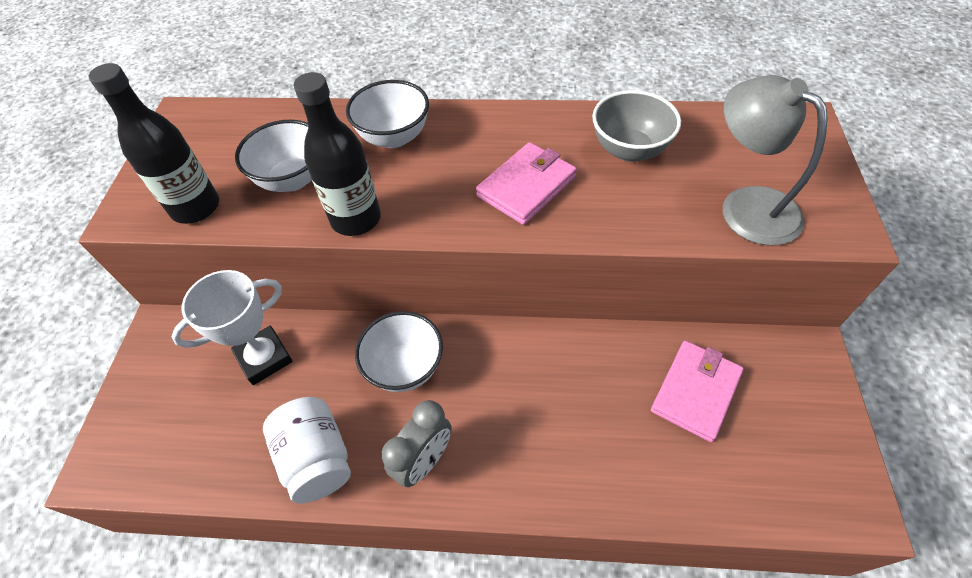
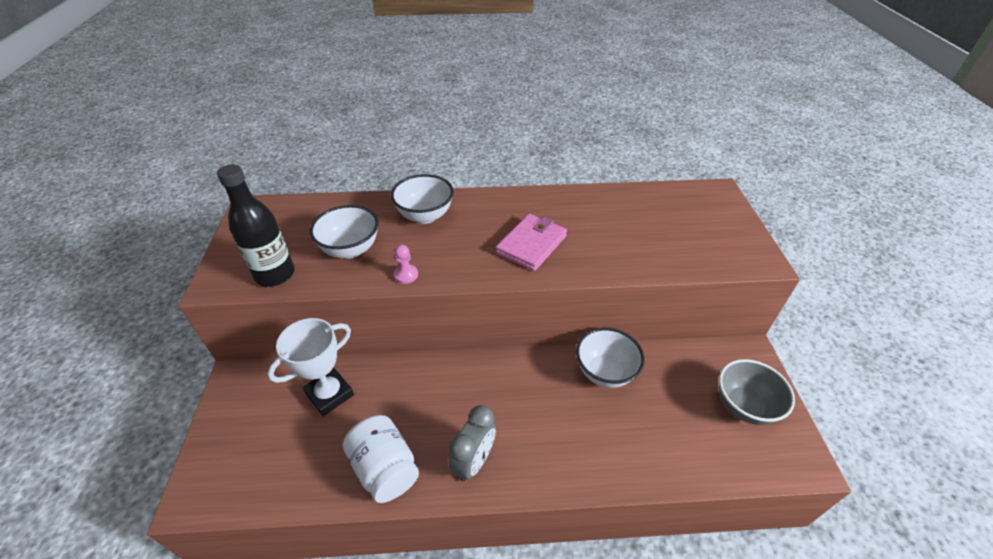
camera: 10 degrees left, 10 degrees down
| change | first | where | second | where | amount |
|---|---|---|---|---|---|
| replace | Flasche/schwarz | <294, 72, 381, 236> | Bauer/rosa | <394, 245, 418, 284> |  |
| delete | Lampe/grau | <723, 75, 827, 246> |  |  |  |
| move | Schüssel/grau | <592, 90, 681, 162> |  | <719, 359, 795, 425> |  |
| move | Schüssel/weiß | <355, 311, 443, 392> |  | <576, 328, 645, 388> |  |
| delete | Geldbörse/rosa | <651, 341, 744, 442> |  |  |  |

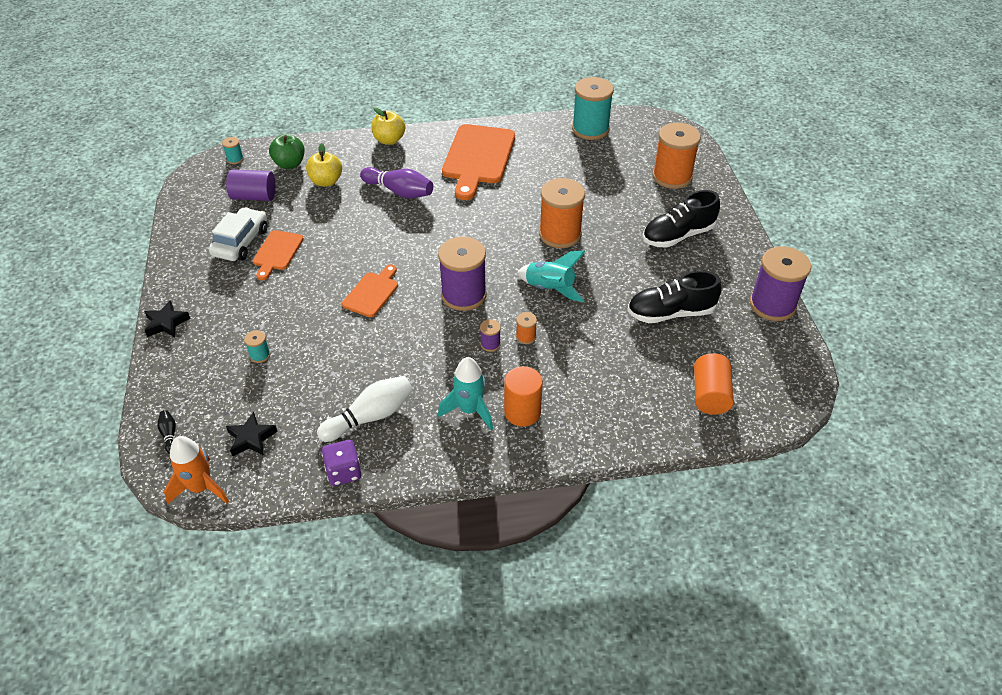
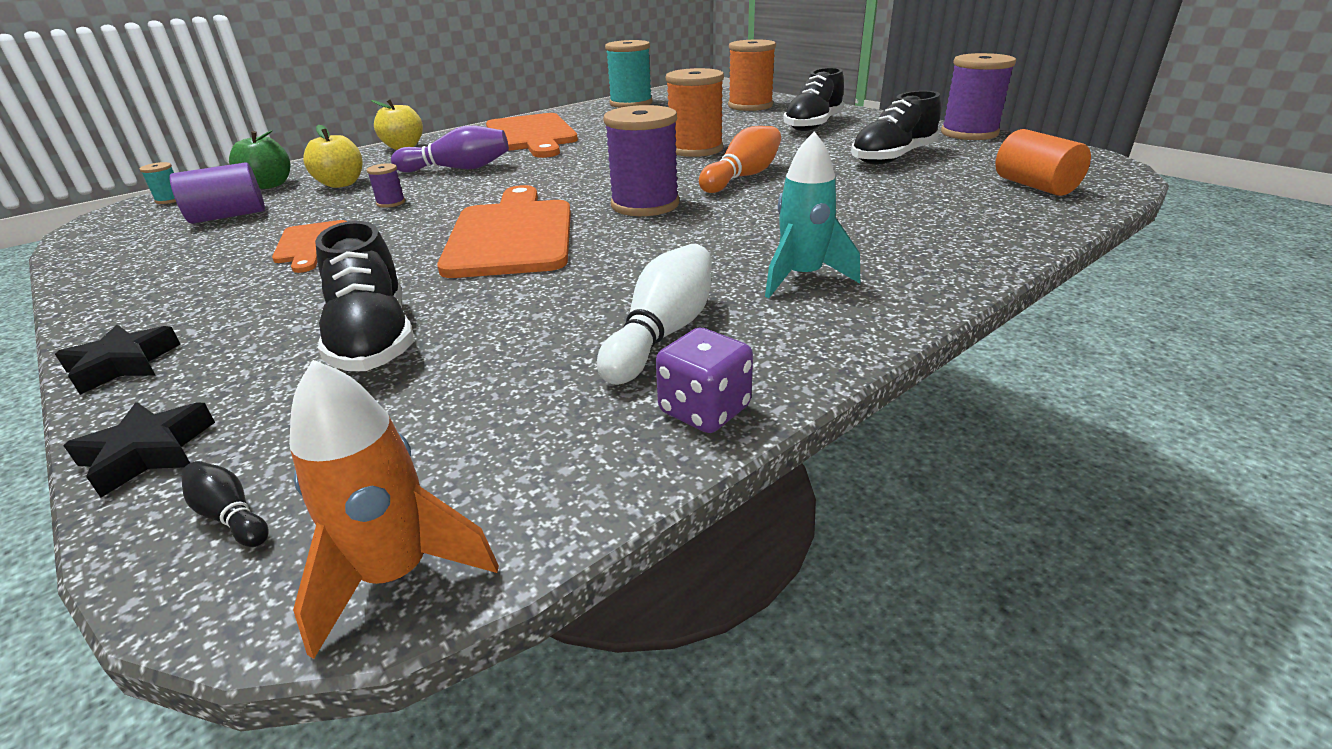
camera: 30 degrees left, 15 degrees down
| change | first | where | second | where | amount |
|---|---|---|---|---|---|
| delete | Auto/weiß | <209, 207, 268, 261> |  |  |  |
| replace | Rakete/türkis | <517, 250, 585, 302> | Bowlingkegel/orange | <699, 126, 781, 193> |  |
| resize | Schneidebrett/orange | <342, 265, 398, 317> |  | <437, 185, 571, 278> | x1.87 |
| delete | Garnrolle/orange | <516, 312, 537, 344> |  |  |  |
| move | Garnrolle/lila | <480, 319, 501, 352> |  | <367, 163, 405, 208> |  |
| replace | Garnrolle/türkis | <244, 330, 271, 363> | Schuh/schwarz | <315, 221, 414, 371> |  |
| delete | Vollzylinder/orange | <504, 366, 543, 427> |  |  |  |
| move | Stern/schwarz | <226, 412, 278, 457> |  | <63, 402, 215, 498> |  |

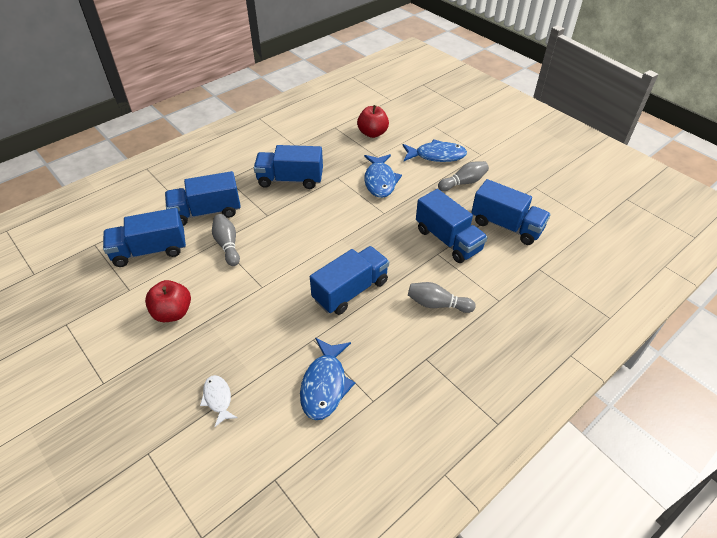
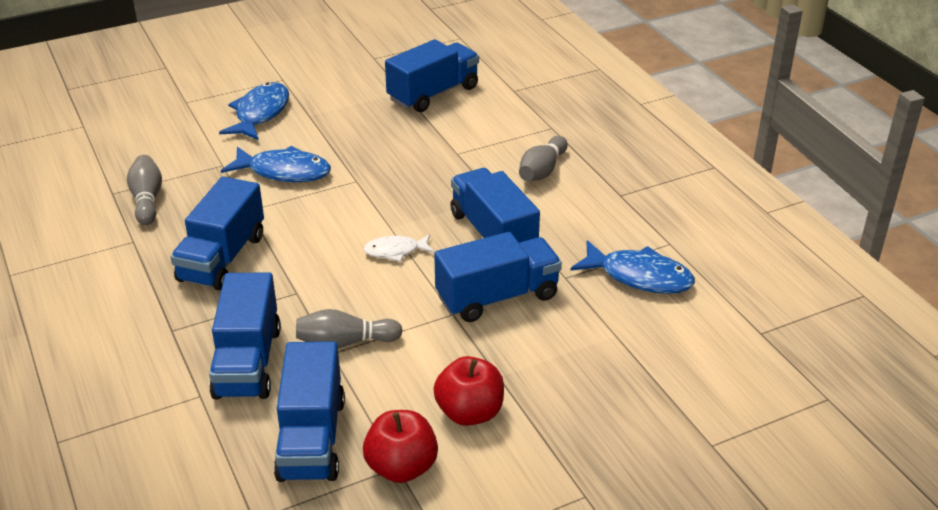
camera: 75 degrees left, 10 degrees down
| change | first | where | second | where | amount |
|---|---|---|---|---|---|
| move | Apfel/rot | <357, 105, 389, 138> |  | <363, 410, 438, 483> |  |
| move | Bowlingkegel/grau | <438, 161, 489, 191> |  | <127, 155, 162, 225> |  |
| move | Lastwagen/blau | <416, 189, 488, 263> |  | <434, 232, 562, 322> |  |
| move | Fisch/weiß | <200, 375, 238, 427> |  | <363, 234, 434, 262> |  |

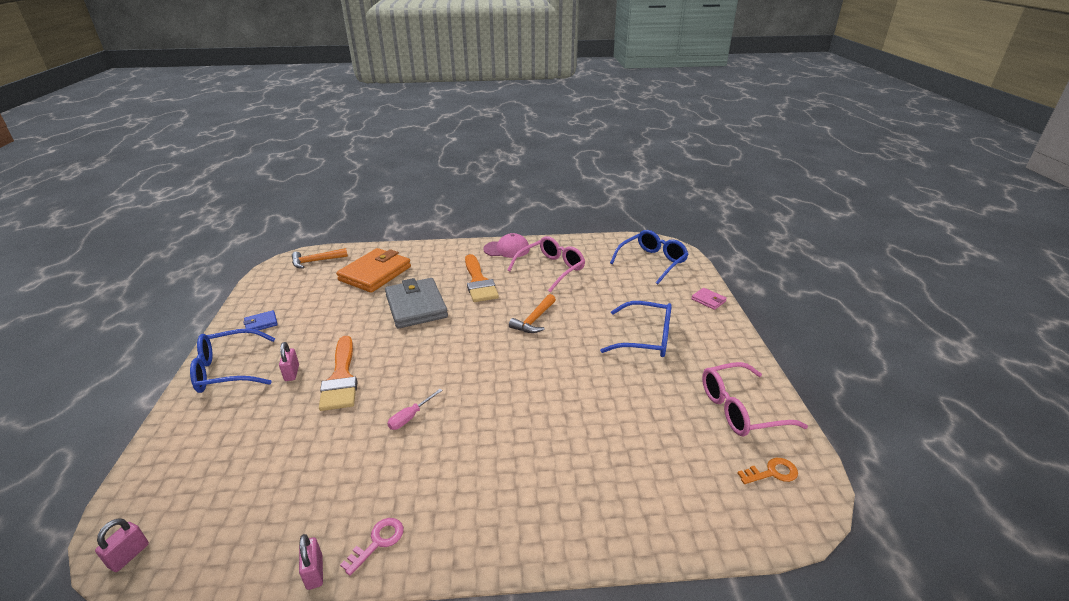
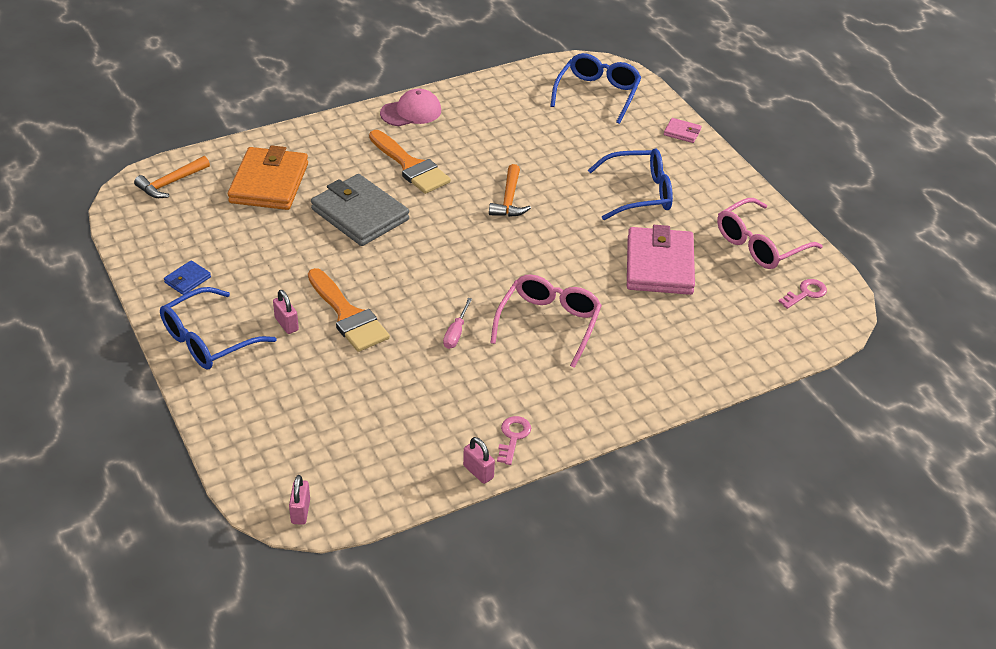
camera: 25 degrees left, 10 degrees up
| change | first | where | second | where | amount |
|---|---|---|---|---|---|
| move | Brille/rosa | <508, 236, 585, 293> |  | <490, 275, 602, 368> |  |
| recolor | Schlüssel/orange | <737, 458, 798, 484> | Schlüssel/rosa | <778, 279, 827, 309> |  |
| insert |  |  | Geldbörse/rosa | <627, 225, 695, 295> |  |

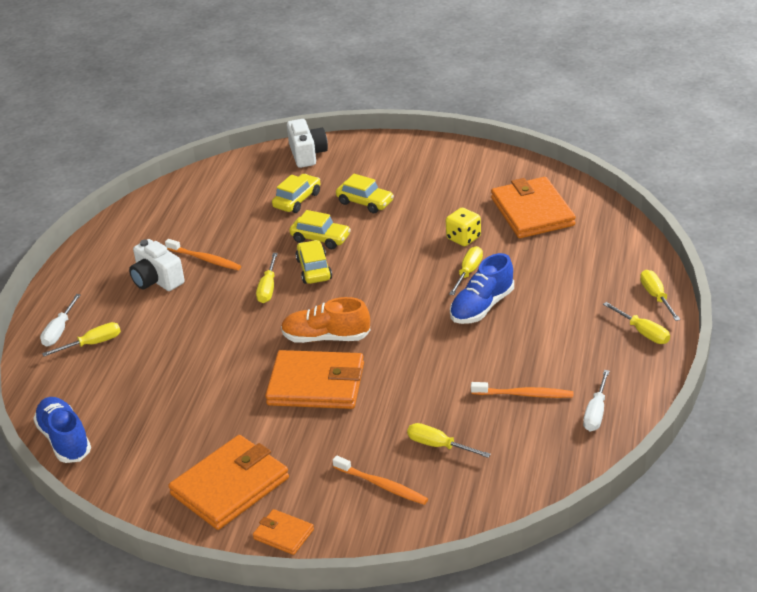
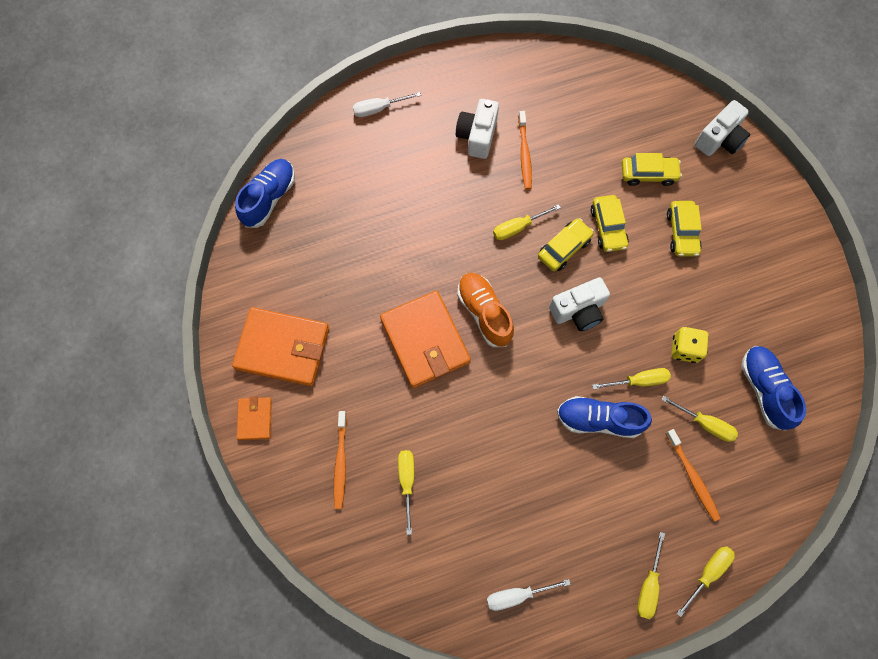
camera: 55 degrees right, 35 degrees up
| change | first | where | second | where | amount |
|---|---|---|---|---|---|
| replace | Geldbörse/orange | <491, 177, 576, 238> | Schuh/blau | <741, 346, 806, 431> |  |
| move | Schraubenzieher/gelb | <42, 322, 121, 356> |  | <661, 396, 738, 442> |  |
| move | Zahnbürste/orange | <471, 382, 574, 398> |  | <665, 429, 721, 521> |  |
| insert |  |  | Kamera/weiß | <549, 277, 610, 331> |  |

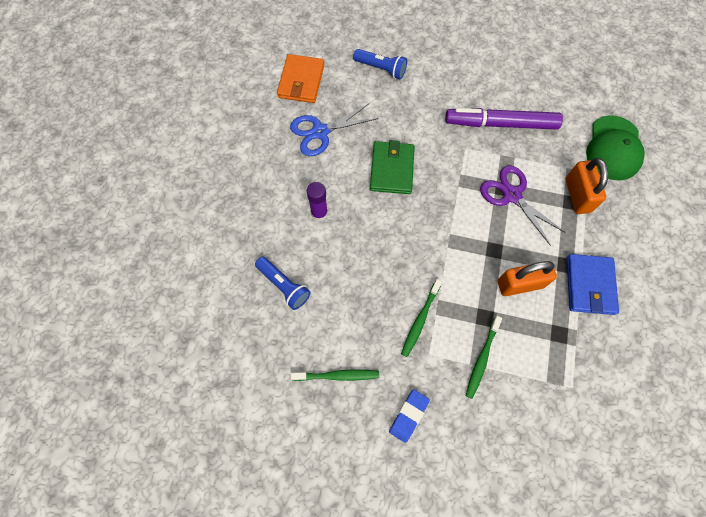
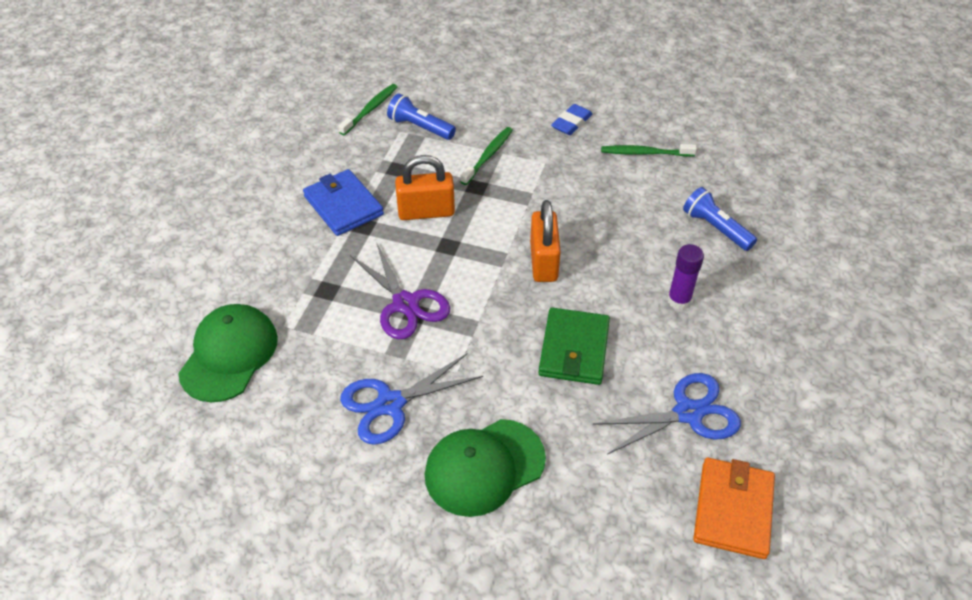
camera: 175 degrees left, 20 degrees down
| change | first | where | second | where | amount |
|---|---|---|---|---|---|
| move | Taschenlampe/blau | <353, 49, 407, 79> |  | <387, 93, 456, 140> |  |
| replace | Filzstift/lila | <445, 108, 563, 130> | Schere/blau | <340, 354, 483, 445> |  |
| move | Vorhängeschloss/orange | <566, 158, 608, 214> |  | <530, 200, 561, 282> |  |
| rotate | Geldbörse/blau | <566, 254, 619, 315> |  | <303, 169, 384, 236> | 45 degrees counterclockwise |
| move | Zahnbürste/grün | <401, 279, 442, 357> |  | <338, 84, 398, 135> |  |
| insert |  |  | Kappe/grün | <425, 419, 546, 517> |  |

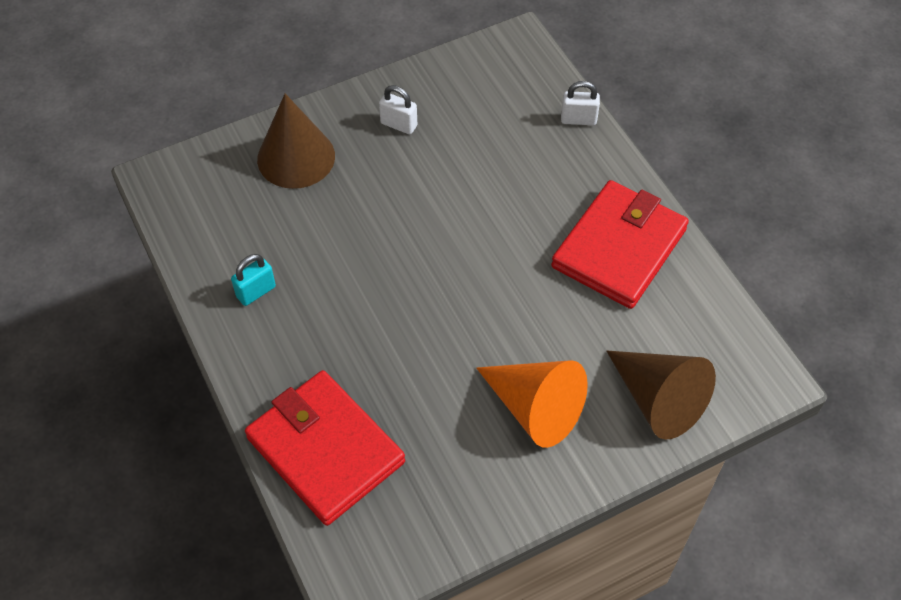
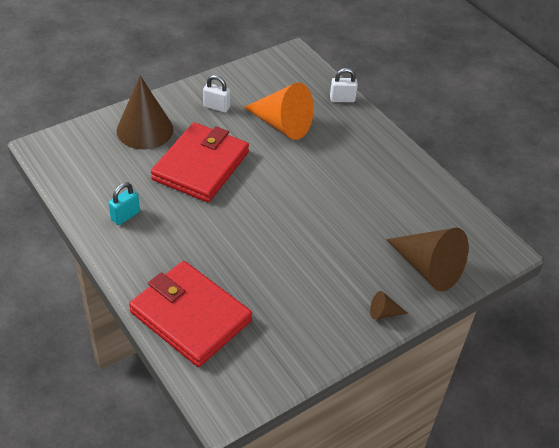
camera: 10 degrees left, 10 degrees down
| change | first | where | second | where | amount |
|---|---|---|---|---|---|
| move | Geldbörse/rot | <551, 180, 689, 309> |  | <151, 122, 249, 202> |  |
| move | Kegel/orange | <476, 360, 588, 448> |  | <244, 83, 314, 140> |  |
| insert |  |  | Kegel/braun | <370, 291, 408, 319> |  |

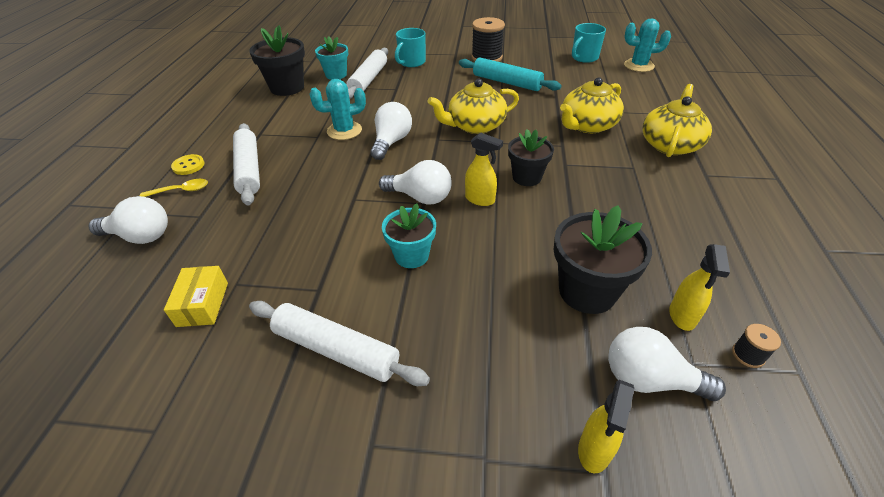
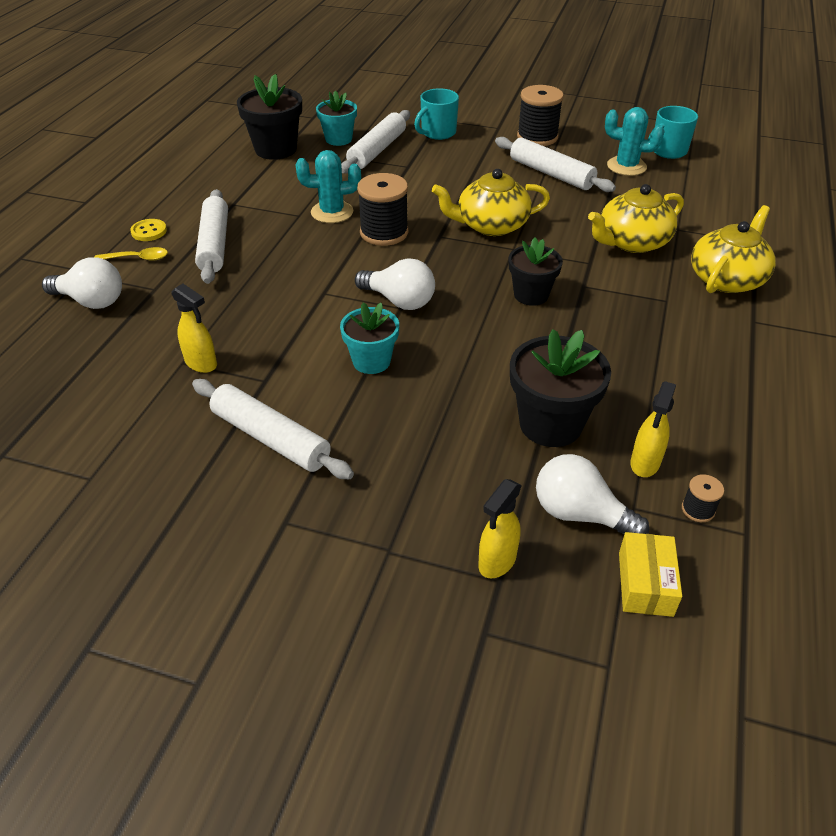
camera: 10 degrees right, 0 degrees up
| change | first | where | second | where | amount |
|---|---|---|---|---|---|
| move | Kaktus/türkis | <624, 18, 671, 72> |  | <605, 107, 665, 176> |  |
| recolor | Nudelholz/türkis | <459, 57, 562, 91> | Nudelholz/weiß | <495, 137, 616, 192> |  |
| replace | Glühbirne/weiß | <370, 102, 412, 160> | Garnrolle/schwarz | <357, 173, 408, 246> |  |
| move | Sprühflasche/gelb | <465, 133, 503, 206> |  | <171, 284, 217, 373> |  |
| move | Schachtel/gelb | <164, 266, 228, 327> |  | <619, 532, 682, 617> |  |

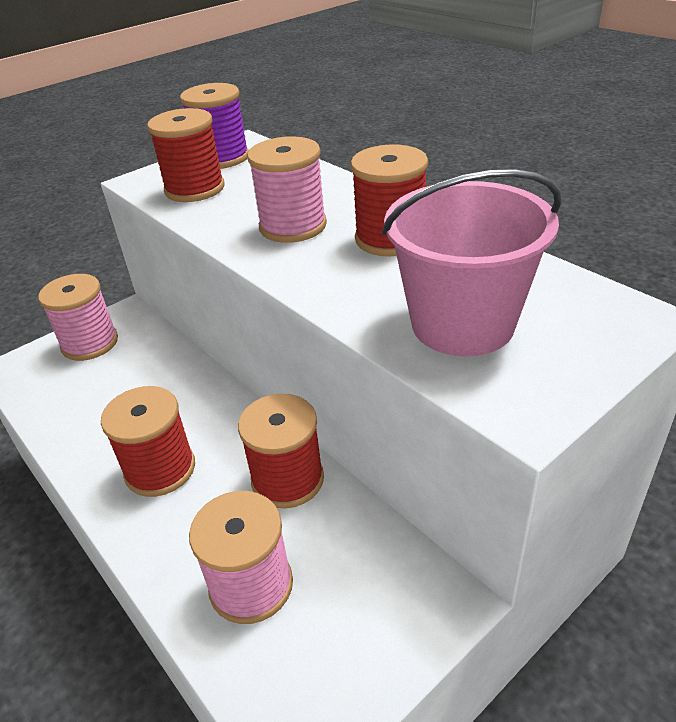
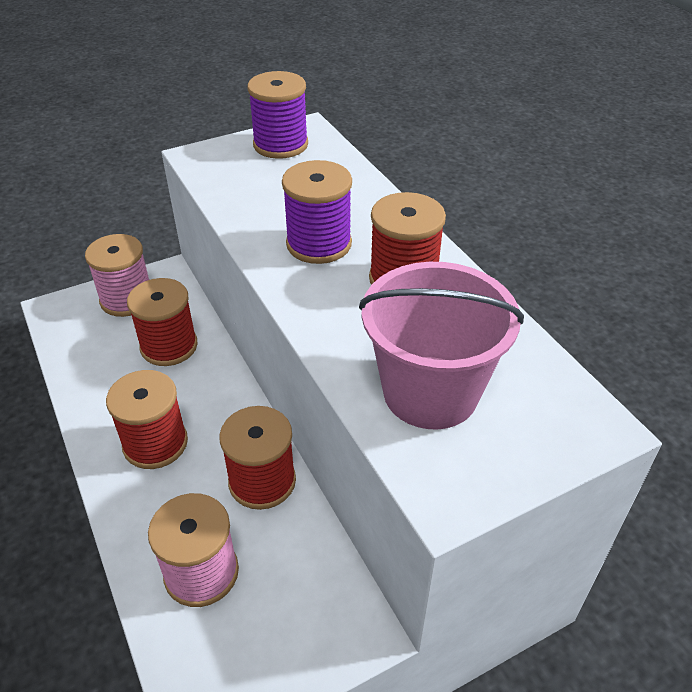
camera: 10 degrees right, 5 degrees up
| change | first | where | second | where | amount |
|---|---|---|---|---|---|
| move | Garnrolle/rot | <147, 108, 225, 202> |  | <127, 278, 198, 366> |  |
| recolor | Garnrolle/rosa | <247, 136, 327, 243> | Garnrolle/lila | <282, 160, 352, 264> |  |

